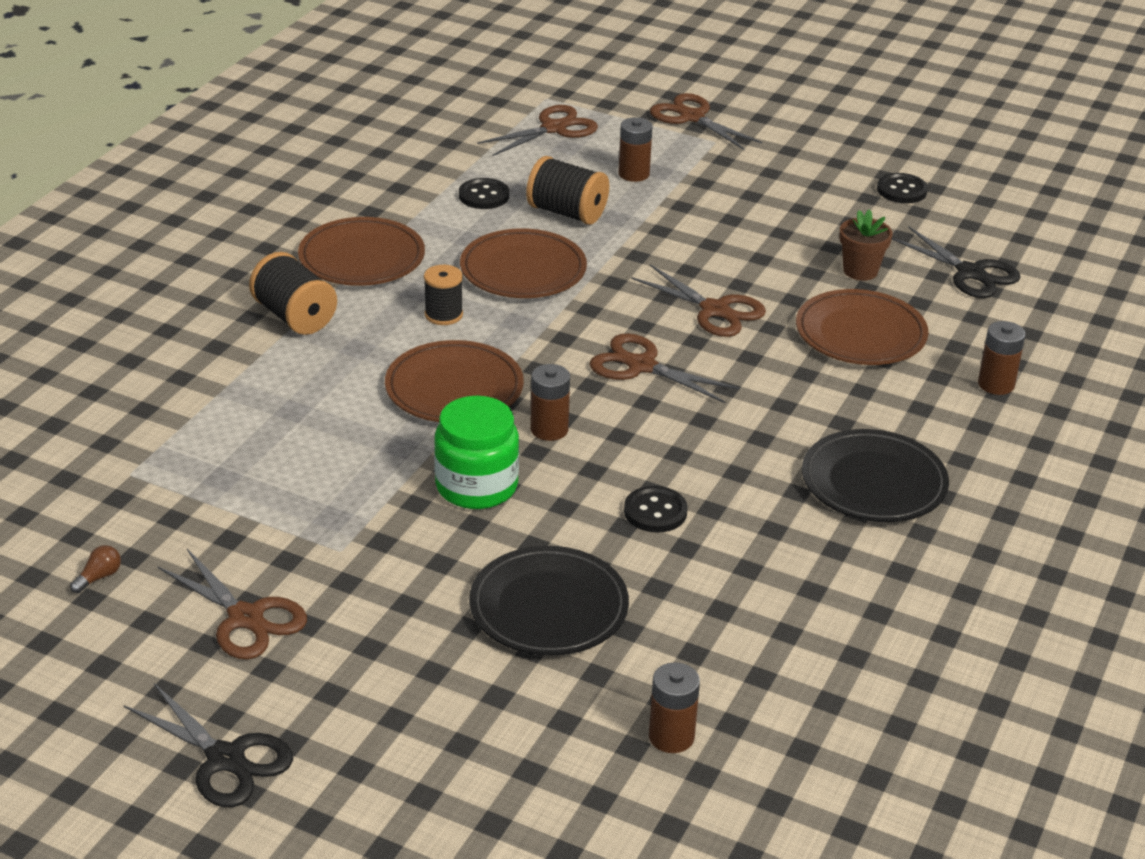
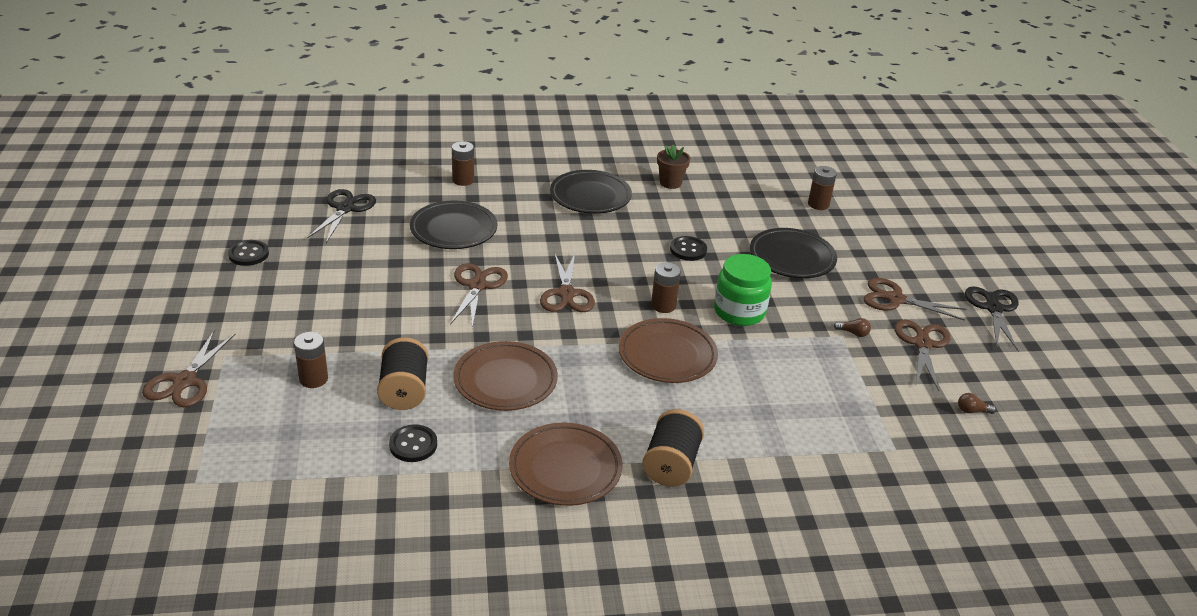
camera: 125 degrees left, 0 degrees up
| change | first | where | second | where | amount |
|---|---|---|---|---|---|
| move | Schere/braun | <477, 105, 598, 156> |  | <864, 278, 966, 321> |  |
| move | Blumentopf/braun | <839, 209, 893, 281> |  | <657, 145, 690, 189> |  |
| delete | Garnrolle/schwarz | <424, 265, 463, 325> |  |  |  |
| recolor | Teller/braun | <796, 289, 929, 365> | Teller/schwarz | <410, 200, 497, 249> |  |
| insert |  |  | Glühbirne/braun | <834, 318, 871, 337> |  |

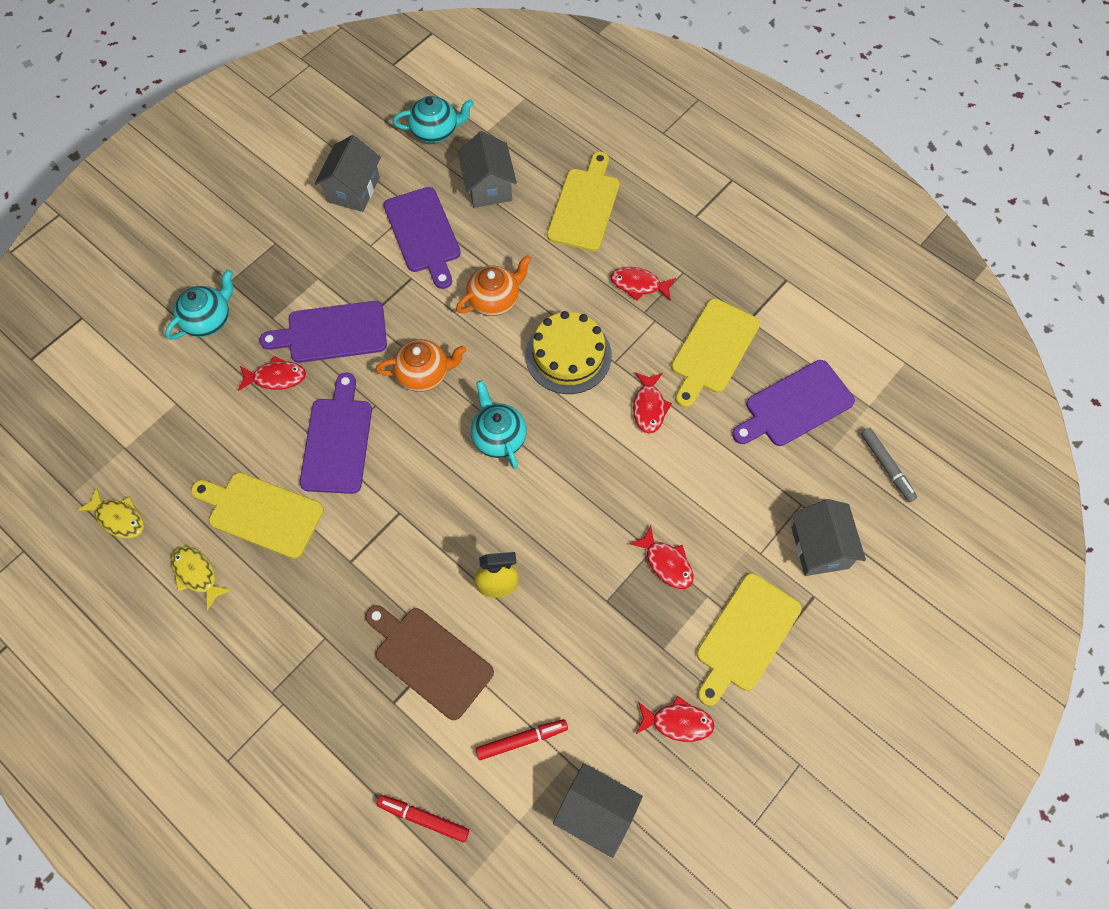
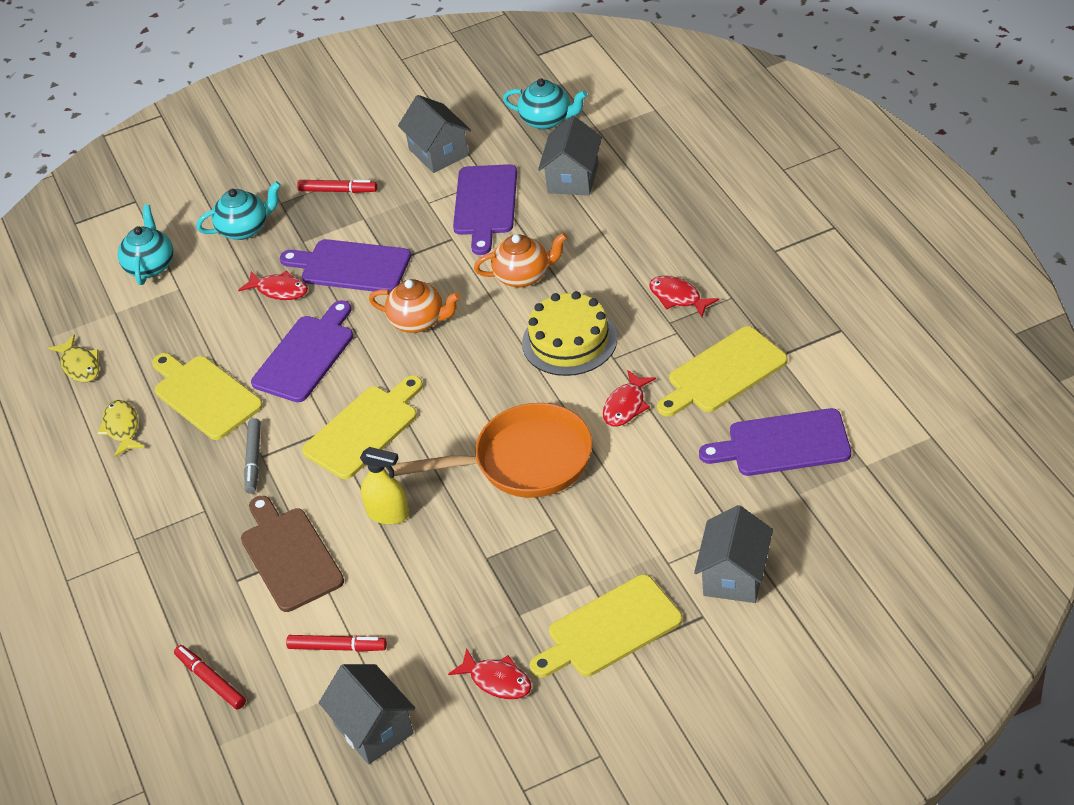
camera: 30 degrees right, 20 degrees down
| change | first | where | second | where | amount |
|---|---|---|---|---|---|
| rotate | Haus/grau | <314, 135, 381, 212> |  | <398, 95, 471, 173> | 75 degrees counterclockwise |
| move | Schneidebrett/gelb | <547, 151, 620, 251> |  | <302, 376, 423, 479> |  |
| move | Teekanne/türkis | <471, 380, 527, 469> |  | <118, 205, 173, 285> |  |
| move | Filzstift/grau | <861, 428, 917, 502> |  | <244, 418, 261, 494> |  |
| delete | Fisch/rot | <629, 526, 694, 589> |  |  |  |
| insert |  |  | Filzstift/rot | <297, 180, 377, 193> |  |
| insert |  |  | Pfanne/orange | <393, 403, 592, 498> |  |

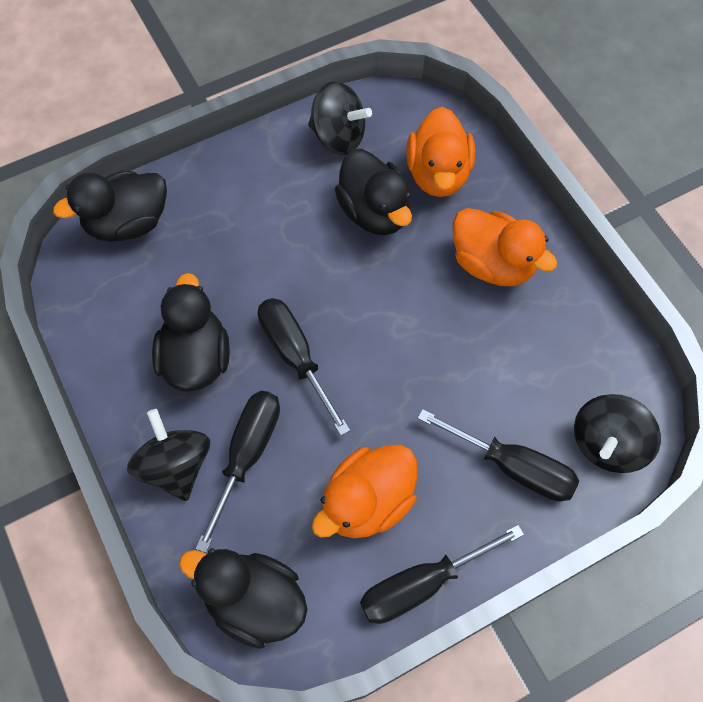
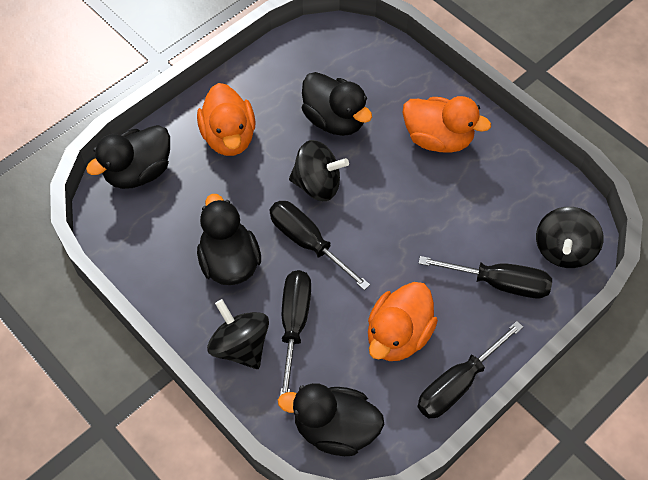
camera: 15 degrees left, 5 degrees down
| change | first | where | second | where | amount |
|---|---|---|---|---|---|
| move | Kreisel/schwarz | <308, 81, 372, 155> |  | <289, 140, 349, 201> |  |
| move | Ente/orange | <406, 107, 475, 197> |  | <197, 83, 255, 156> |  |

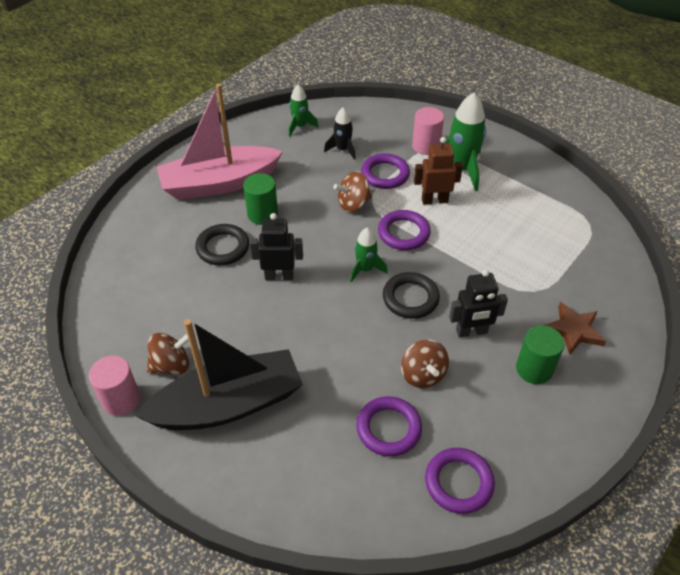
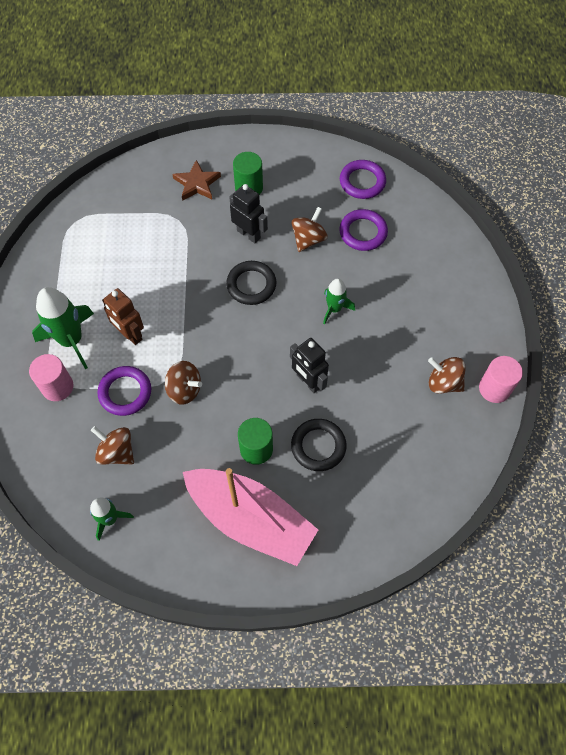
camera: 130 degrees left, 15 degrees up
| change | first | where | second | where | amount |
|---|---|---|---|---|---|
| replace | Rakete/schwarz | <324, 107, 356, 160> | Kreisel/braun | <91, 426, 134, 465> |  |
| delete | Ring/lila | <378, 210, 431, 250> |  |  |  |
| move | Rakete/grün | <350, 227, 388, 282> |  | <323, 278, 355, 325> |  |
| delete | Boot/schwarz | <135, 319, 303, 430> |  |  |  |

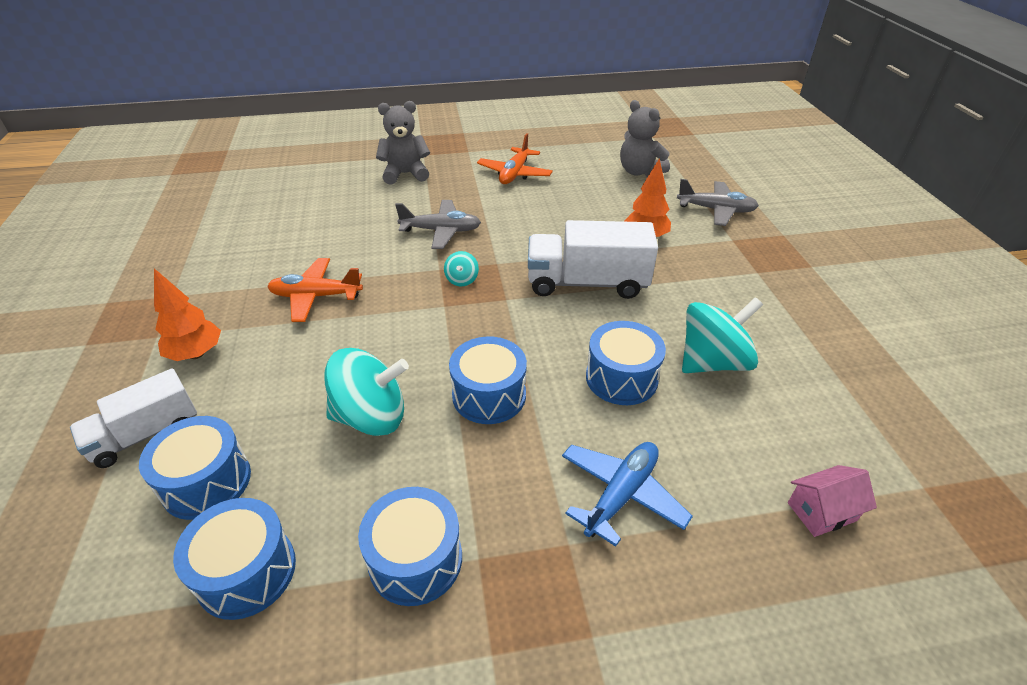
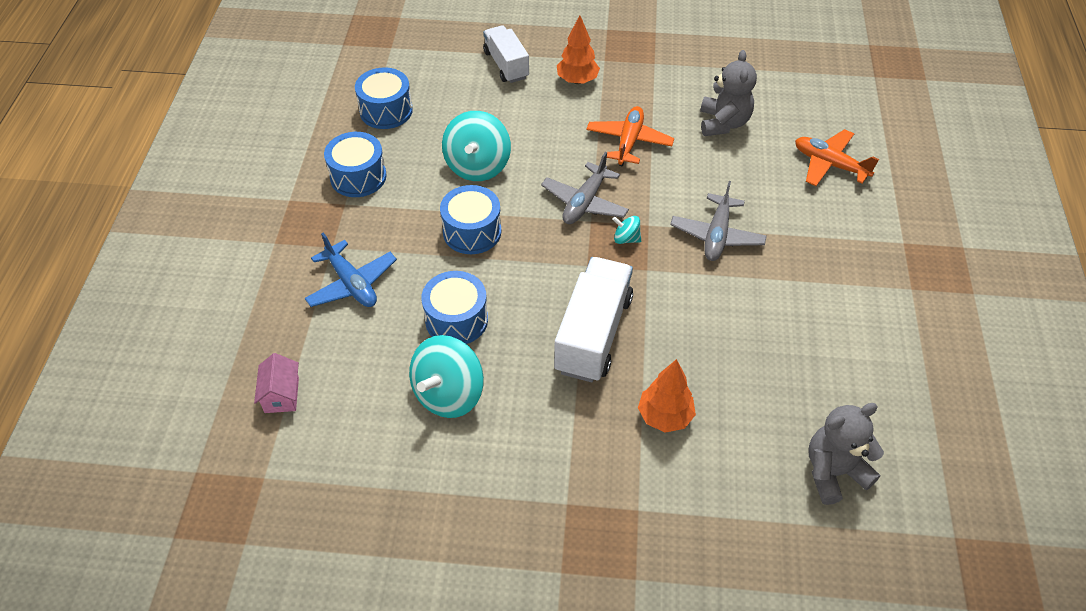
camera: 105 degrees right, 10 degrees up
| change | first | where | second | where | amount |
|---|---|---|---|---|---|
| move | Teddybär/grau | <376, 101, 430, 184> |  | <700, 50, 757, 136> |  |
| move | Flugzeug/orange | <477, 133, 553, 184> |  | <795, 129, 879, 186> |  |
| move | Flugzeug/grau | <677, 179, 759, 226> |  | <541, 152, 629, 224> |  |
| rotate | Kreisel/türkis | <682, 297, 763, 373> |  | <409, 335, 484, 418> | 45 degrees clockwise |
| delete | Trommel/blau | <139, 416, 251, 520> |  |  |  |

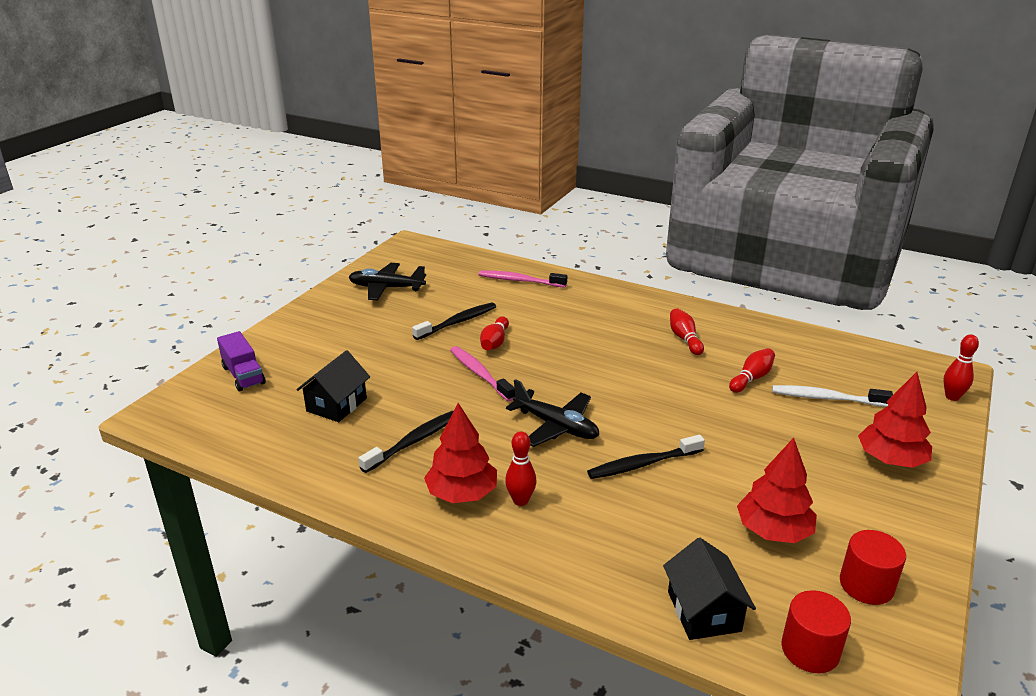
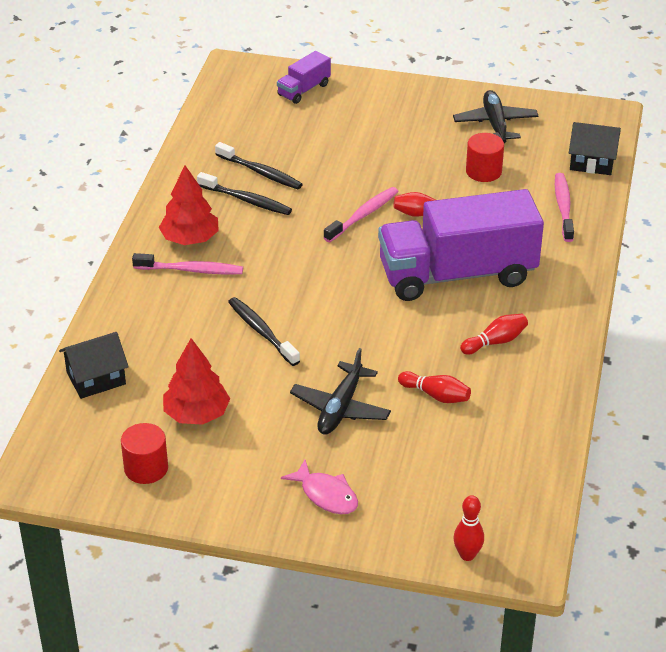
camera: 75 degrees right, 10 degrees up
| change | first | where | second | where | amount |
|---|---|---|---|---|---|
| move | Zahnbürste/schwarz | <412, 302, 496, 340> |  | <215, 142, 303, 189> |  |
| move | Haus/schwarz | <297, 350, 370, 422> |  | <569, 122, 621, 175> |  |
| replace | Baum/rot | <858, 372, 932, 468> | Fisch/rosa | <281, 460, 358, 514> |  |
| move | Flugzeug/schwarz | <506, 379, 599, 447> |  | <290, 348, 391, 435> |  |
| delete | Zahnbürste/weiß | <772, 385, 893, 407> |  |  |  |
| replace | Bowlingkegel/rot | <505, 431, 536, 506> | Zahnbürste/rosa | <132, 253, 243, 275> |  |
| move | Vollzylinder/rot | <781, 590, 851, 673> |  | <466, 133, 504, 182> |  |
| insert |  |  | Lastwagen/lila | <378, 189, 544, 301> |  |

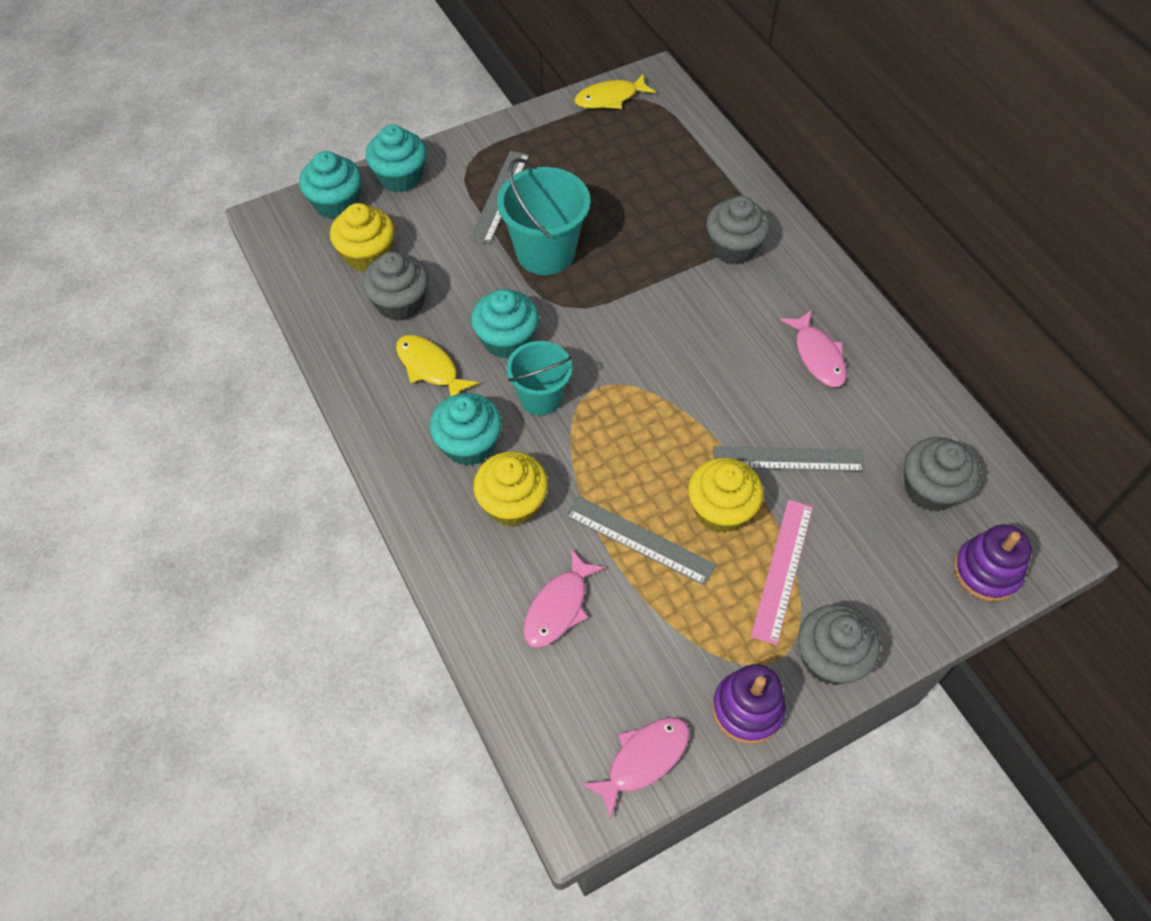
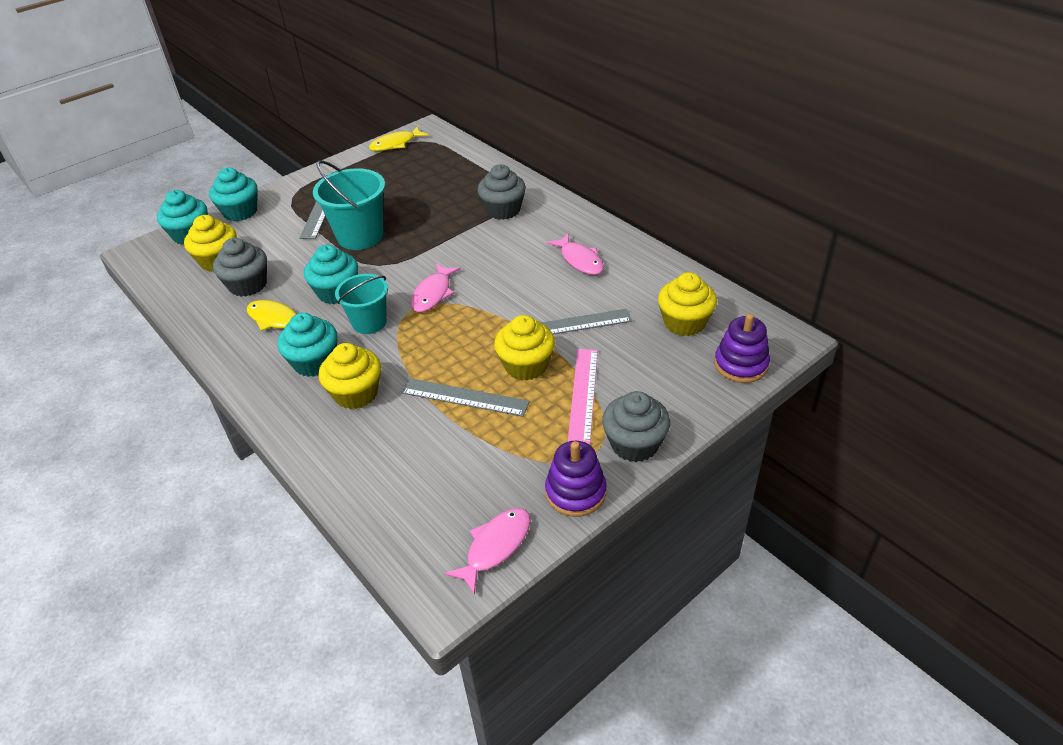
camera: 10 degrees left, 15 degrees down
| change | first | where | second | where | amount |
|---|---|---|---|---|---|
| recolor | Muffin/grau | <904, 437, 980, 512> | Muffin/gelb | <658, 272, 717, 336> |  |
| move | Fisch/rosa | <523, 549, 605, 648> |  | <411, 264, 461, 312> |  |

